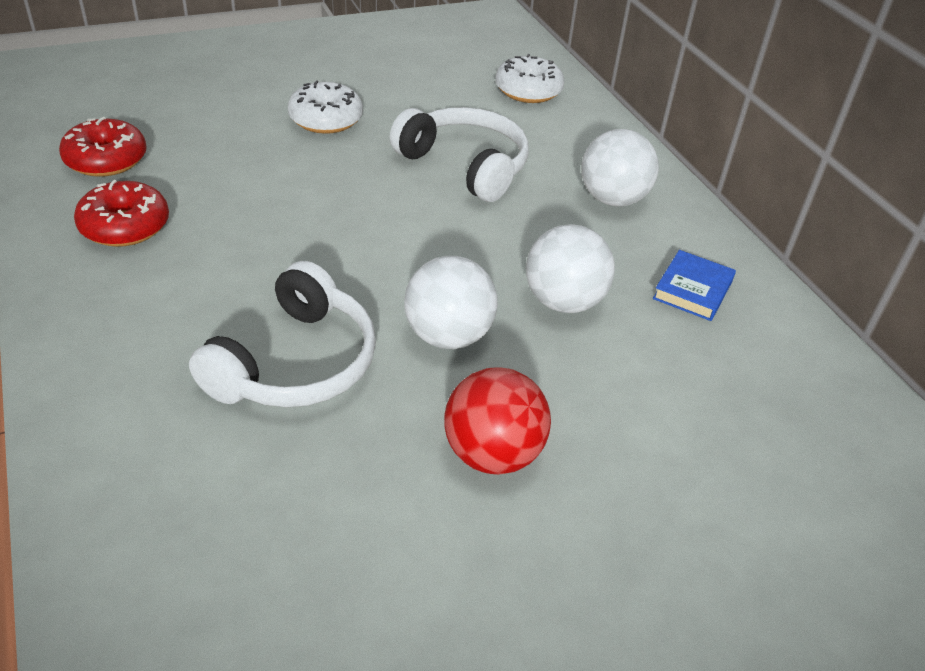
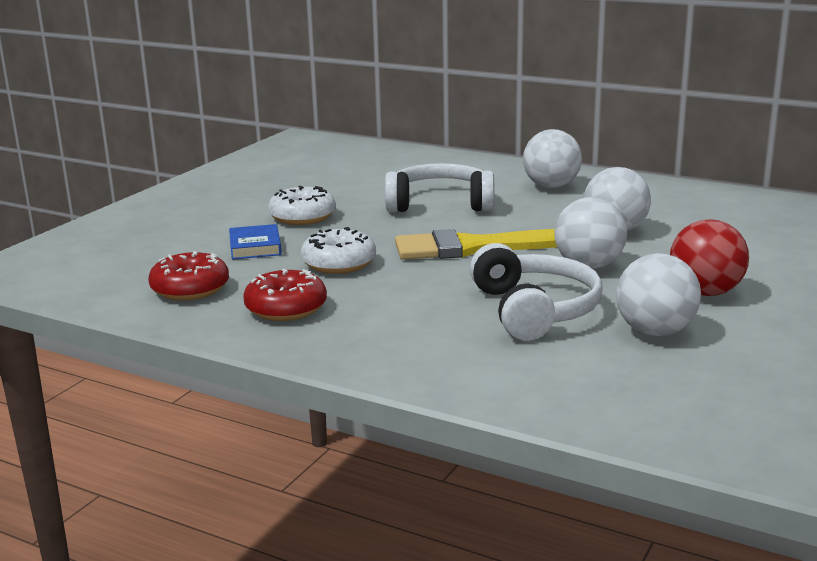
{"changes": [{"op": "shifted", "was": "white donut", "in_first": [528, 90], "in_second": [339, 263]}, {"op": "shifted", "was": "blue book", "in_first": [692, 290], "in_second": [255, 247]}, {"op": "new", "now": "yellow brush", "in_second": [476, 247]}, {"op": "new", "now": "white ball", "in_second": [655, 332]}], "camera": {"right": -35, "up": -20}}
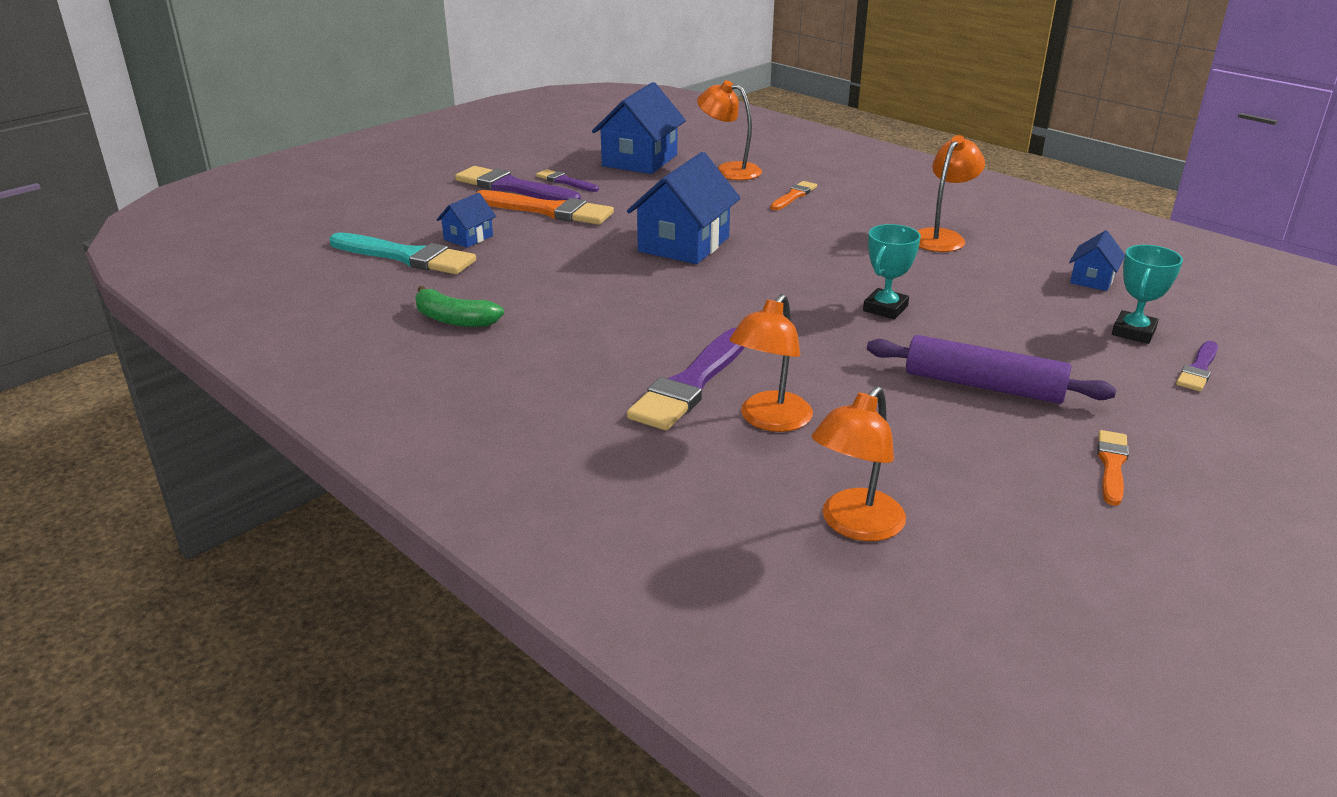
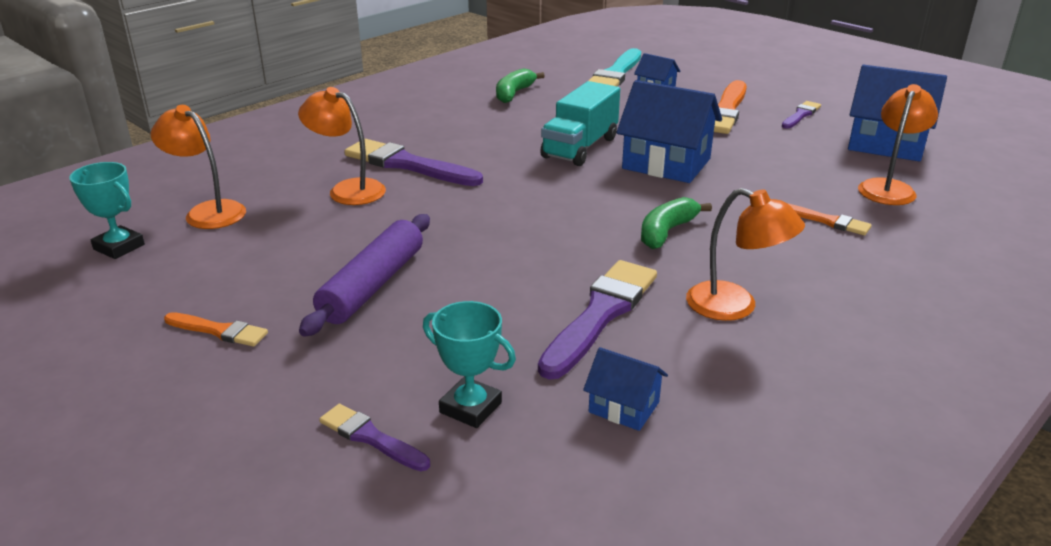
{"changes": [{"op": "shifted", "was": "purple brush", "in_first": [513, 188], "in_second": [601, 314]}, {"op": "shifted", "was": "turquoise trophy", "in_first": [885, 308], "in_second": [119, 247]}, {"op": "new", "now": "turquoise truck", "in_second": [580, 147]}, {"op": "new", "now": "green banana", "in_second": [666, 232]}], "camera": {"right": 90, "up": 0}}
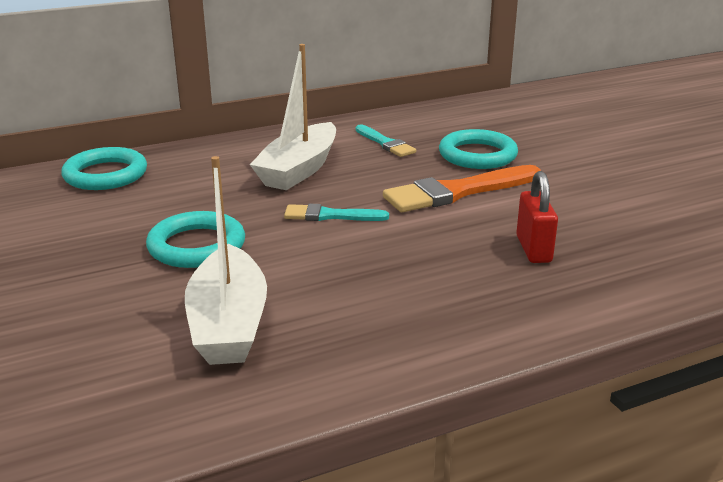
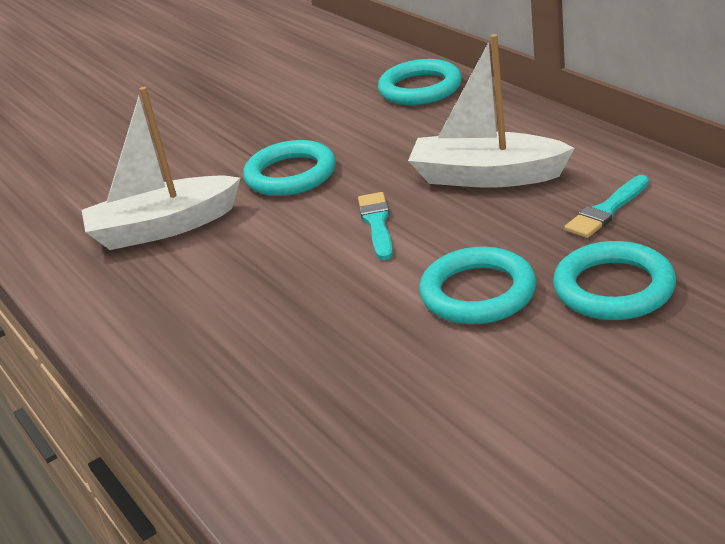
{"changes": [{"op": "swapped", "was": "orange brush", "now": "turquoise ring", "in_first": [457, 192], "in_second": [478, 293]}, {"op": "gone", "was": "red padlock", "in_first": [533, 249]}], "camera": {"right": 85, "up": 5}}
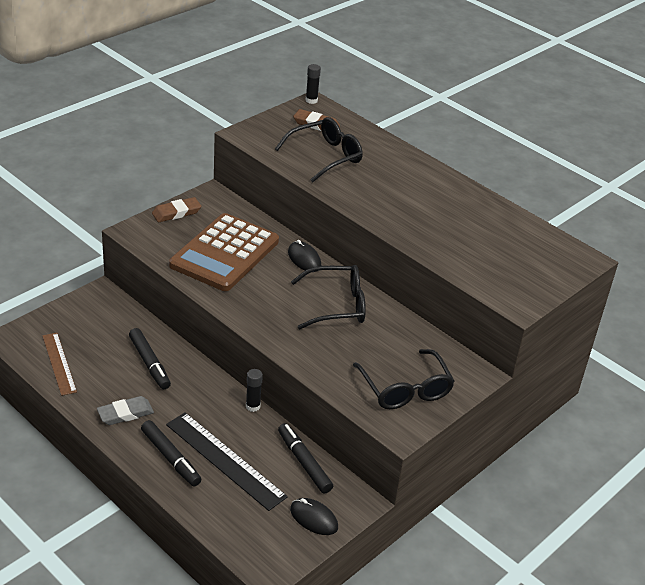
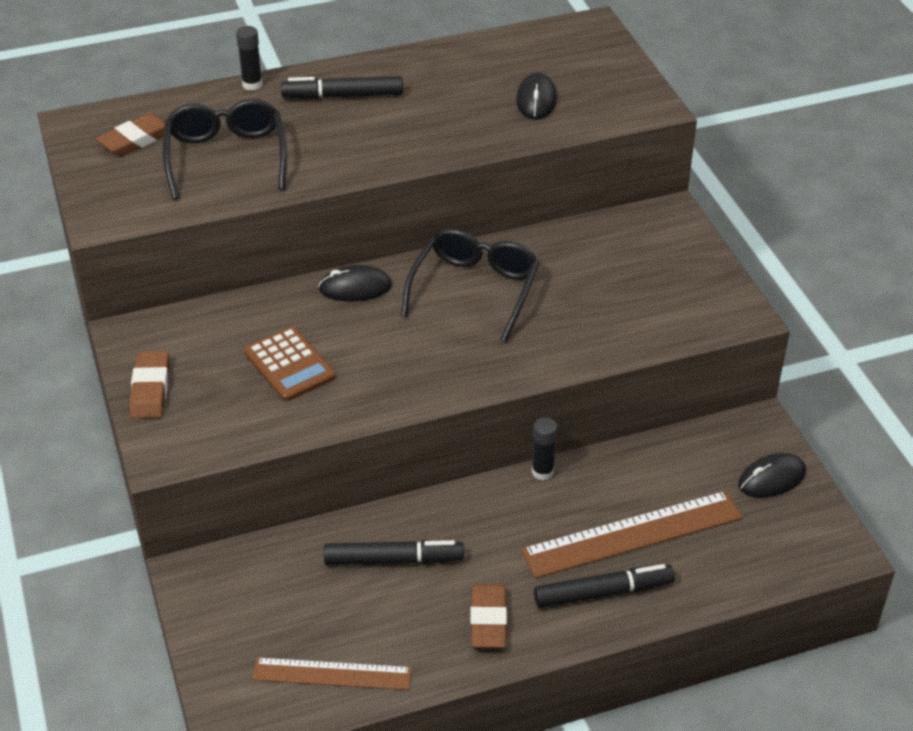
{"changes": [{"op": "shifted", "was": "black glue stick", "in_first": [311, 100], "in_second": [252, 84]}, {"op": "scaled", "was": "brown calculator", "in_first": [225, 253], "in_second": [289, 365], "ratio": 0.52}, {"op": "gone", "was": "black glasses", "in_first": [405, 389]}, {"op": "repainted", "was": "grey eraser", "now": "brown eraser", "in_first": [125, 413], "in_second": [488, 619]}, {"op": "repainted", "was": "black ruler", "now": "brown ruler", "in_first": [225, 460], "in_second": [632, 534]}, {"op": "shifted", "was": "black marker", "in_first": [304, 463], "in_second": [343, 96]}, {"op": "new", "now": "black mouse", "in_second": [536, 100]}], "camera": {"right": -60, "up": 5}}
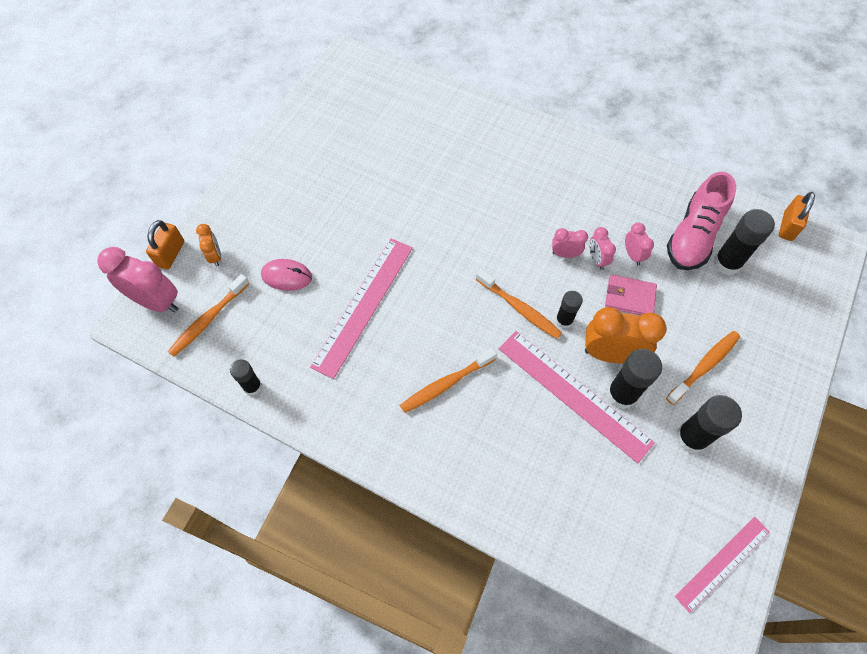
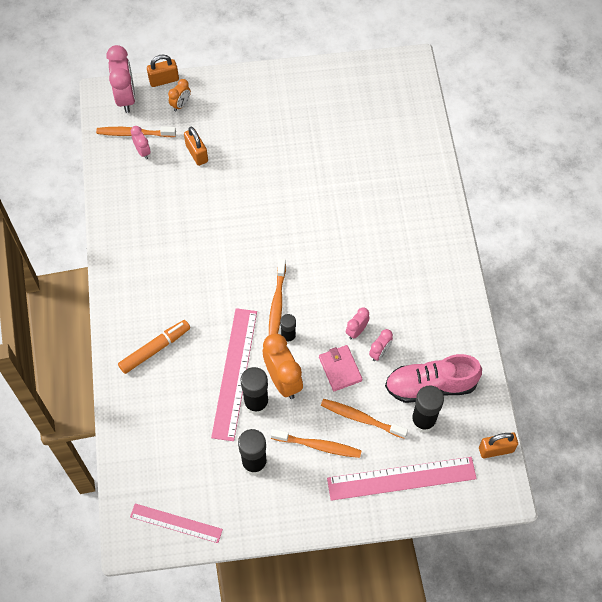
{"changes": [{"op": "shifted", "was": "pink clock", "in_first": [565, 254], "in_second": [142, 151]}, {"op": "shifted", "was": "pink ruler", "in_first": [364, 305], "in_second": [401, 478]}, {"op": "swapped", "was": "pink mouse", "now": "orange padlock", "in_first": [286, 276], "in_second": [197, 153]}, {"op": "shifted", "was": "orange toothbrush", "in_first": [446, 384], "in_second": [361, 418]}, {"op": "gone", "was": "black glue stick", "in_first": [252, 386]}, {"op": "new", "now": "orange marker", "in_second": [155, 349]}], "camera": {"right": 55, "up": 0}}
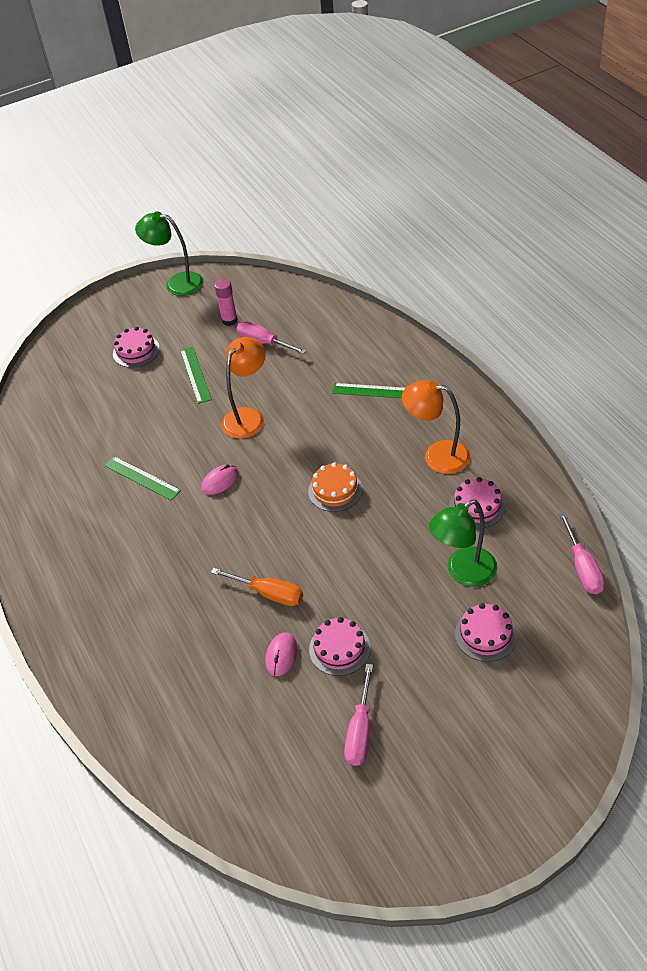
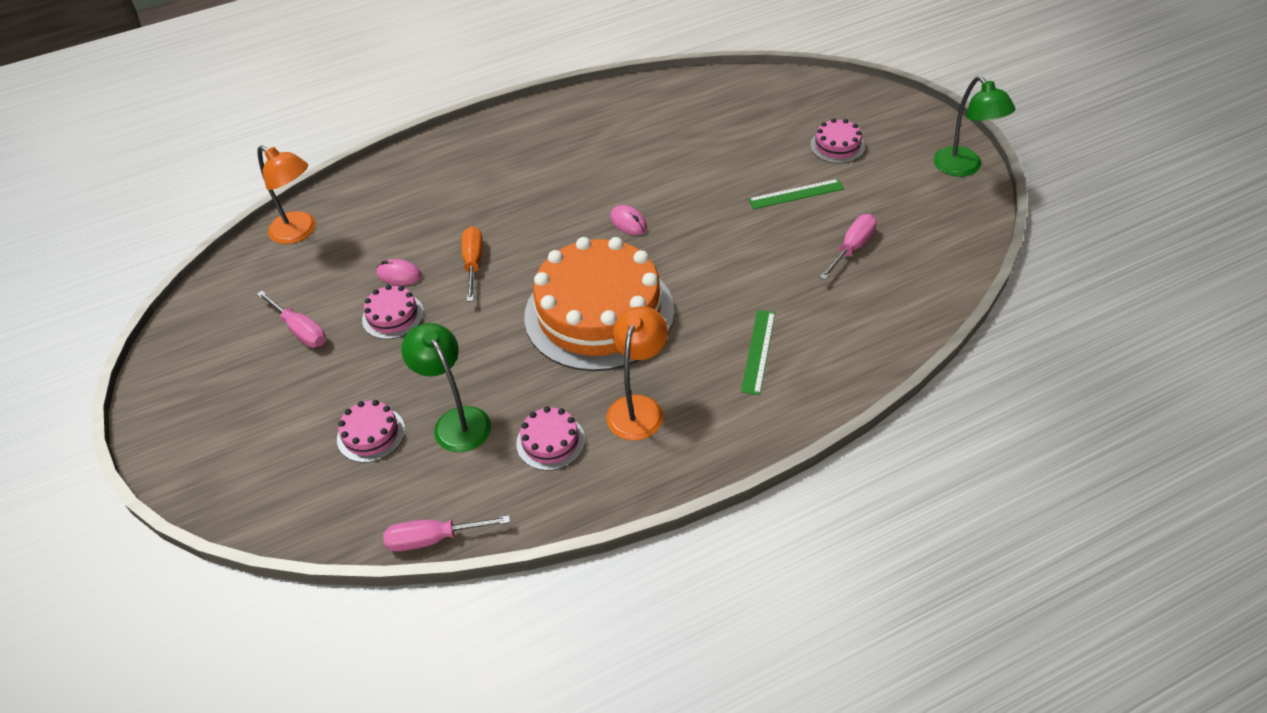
{"changes": [{"op": "rotated", "was": "green lamp", "in_first": [177, 283], "in_second": [963, 168], "clockwise": 135}, {"op": "gone", "was": "pink glue stick", "in_first": [229, 320]}, {"op": "shifted", "was": "orange lamp", "in_first": [248, 417], "in_second": [300, 232]}, {"op": "gone", "was": "green ruler", "in_first": [142, 478]}, {"op": "scaled", "was": "orange cake", "in_first": [335, 490], "in_second": [599, 313], "ratio": 2.41}, {"op": "rotated", "was": "orange screwdriver", "in_first": [268, 593], "in_second": [473, 263], "clockwise": 150}, {"op": "rotated", "was": "pink screwdriver", "in_first": [360, 730], "in_second": [300, 330], "clockwise": -150}], "camera": {"right": 90, "up": 0}}
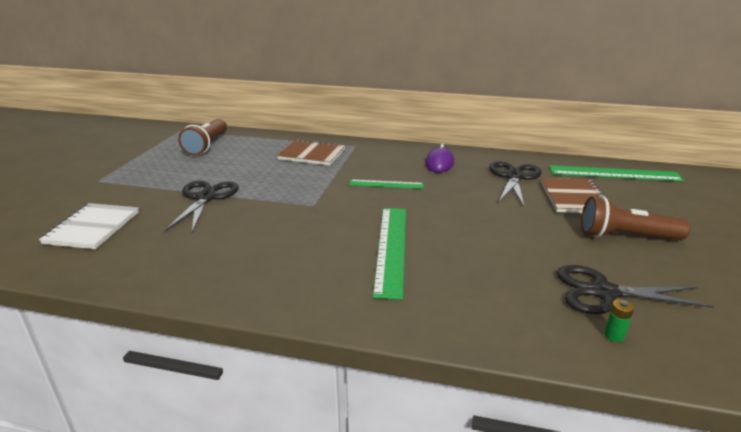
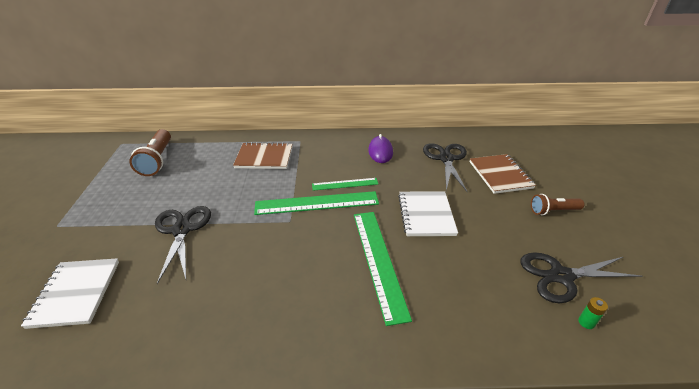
{"changes": [{"op": "shifted", "was": "green ruler", "in_first": [614, 173], "in_second": [317, 203]}, {"op": "scaled", "was": "brown flashlight", "in_first": [625, 236], "in_second": [553, 211], "ratio": 0.64}, {"op": "new", "now": "white notebook", "in_second": [426, 215]}], "camera": {"right": -15, "up": 10}}
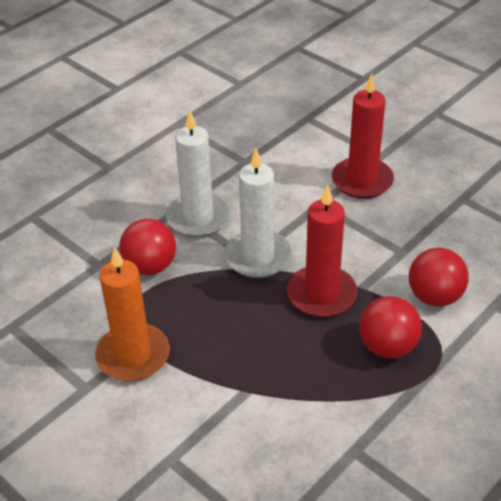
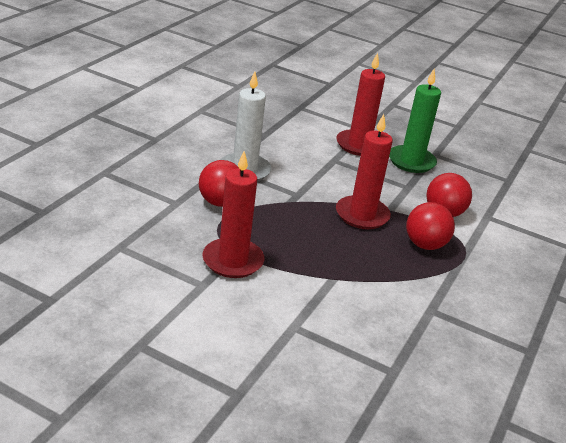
{"changes": [{"op": "gone", "was": "white candle", "in_first": [258, 257]}, {"op": "repainted", "was": "orange candle", "now": "red candle", "in_first": [133, 355], "in_second": [233, 261]}, {"op": "new", "now": "green candle", "in_second": [411, 161]}], "camera": {"right": -20, "up": -10}}
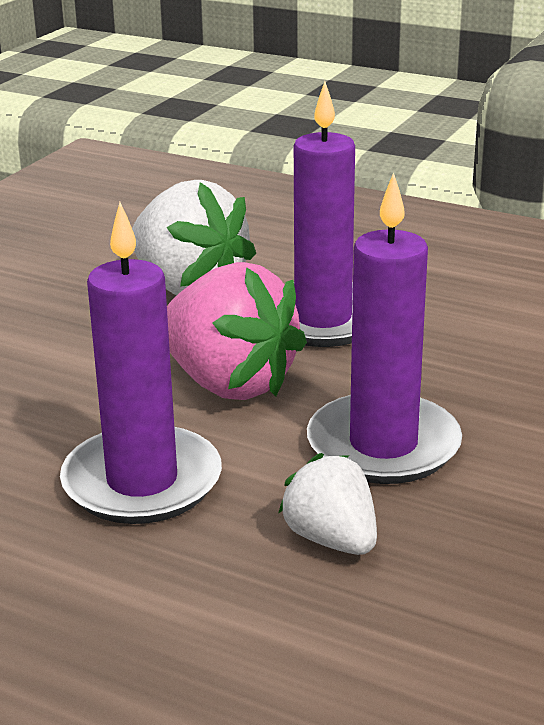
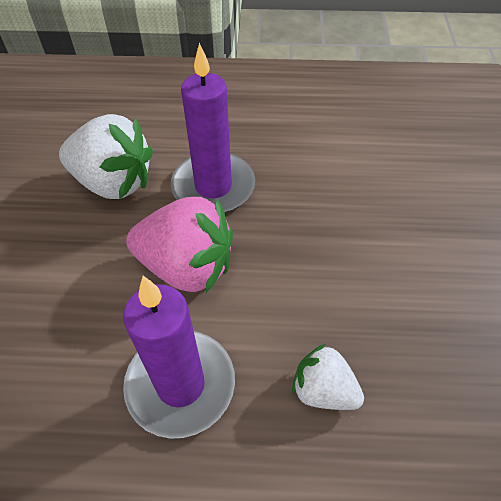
{"changes": [{"op": "gone", "was": "purple candle", "in_first": [383, 445]}], "camera": {"right": -25, "up": 25}}
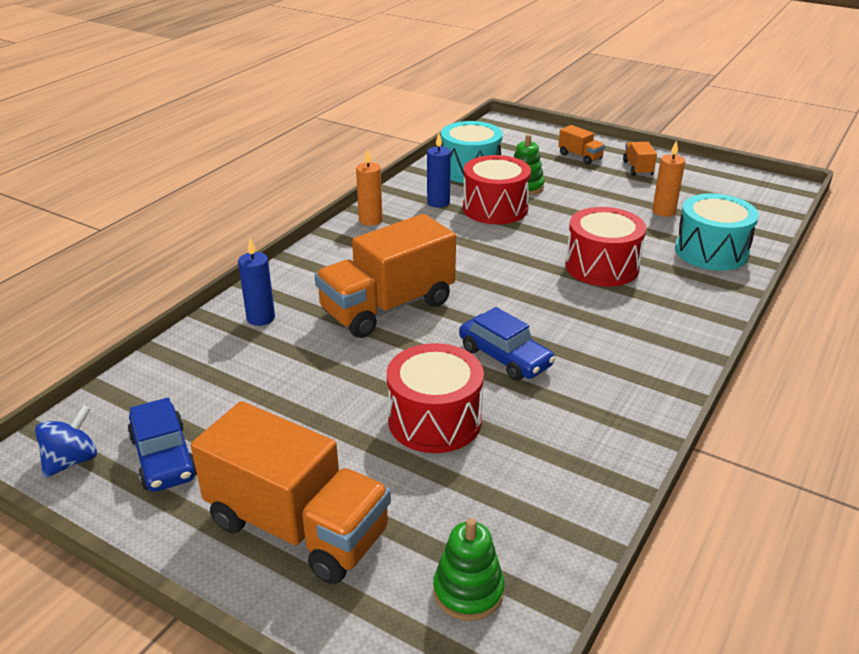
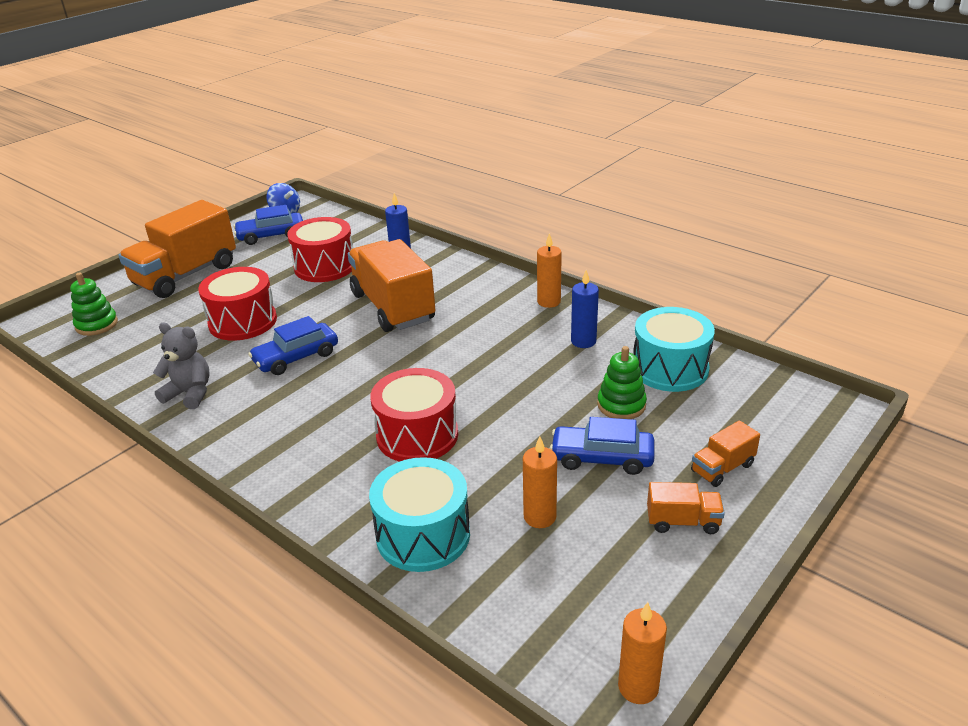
{"changes": [{"op": "shifted", "was": "red drum", "in_first": [495, 208], "in_second": [325, 267]}, {"op": "new", "now": "grey teddy bear", "in_second": [190, 394]}, {"op": "new", "now": "blue car", "in_second": [602, 458]}, {"op": "new", "now": "orange candle", "in_second": [638, 687]}], "camera": {"right": 100, "up": 0}}
